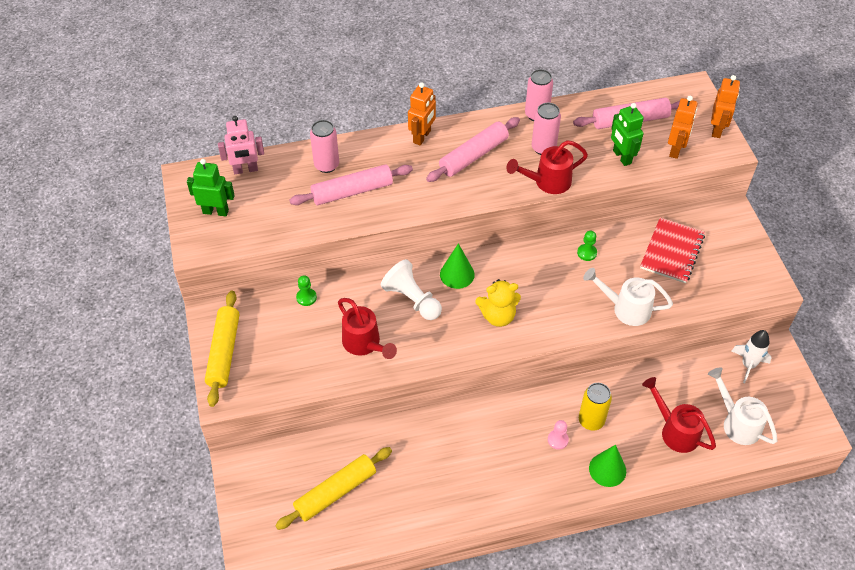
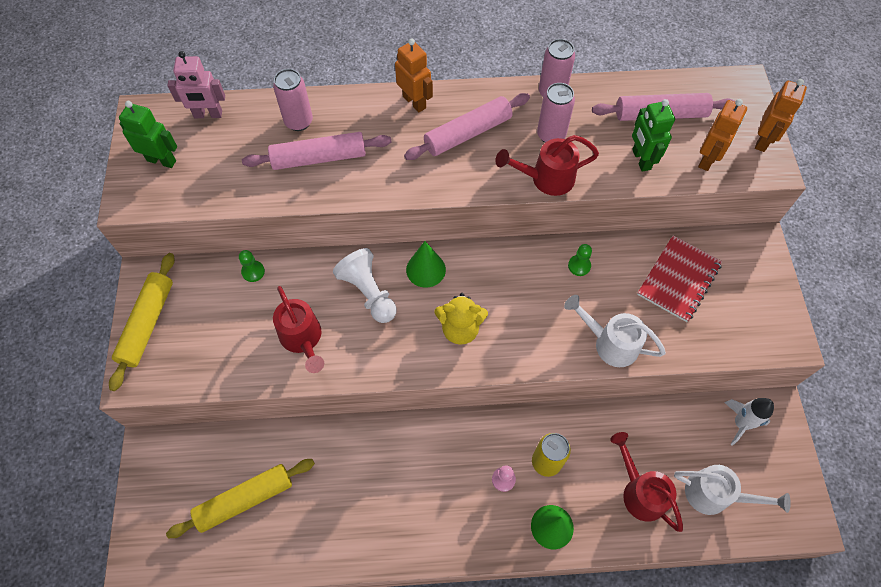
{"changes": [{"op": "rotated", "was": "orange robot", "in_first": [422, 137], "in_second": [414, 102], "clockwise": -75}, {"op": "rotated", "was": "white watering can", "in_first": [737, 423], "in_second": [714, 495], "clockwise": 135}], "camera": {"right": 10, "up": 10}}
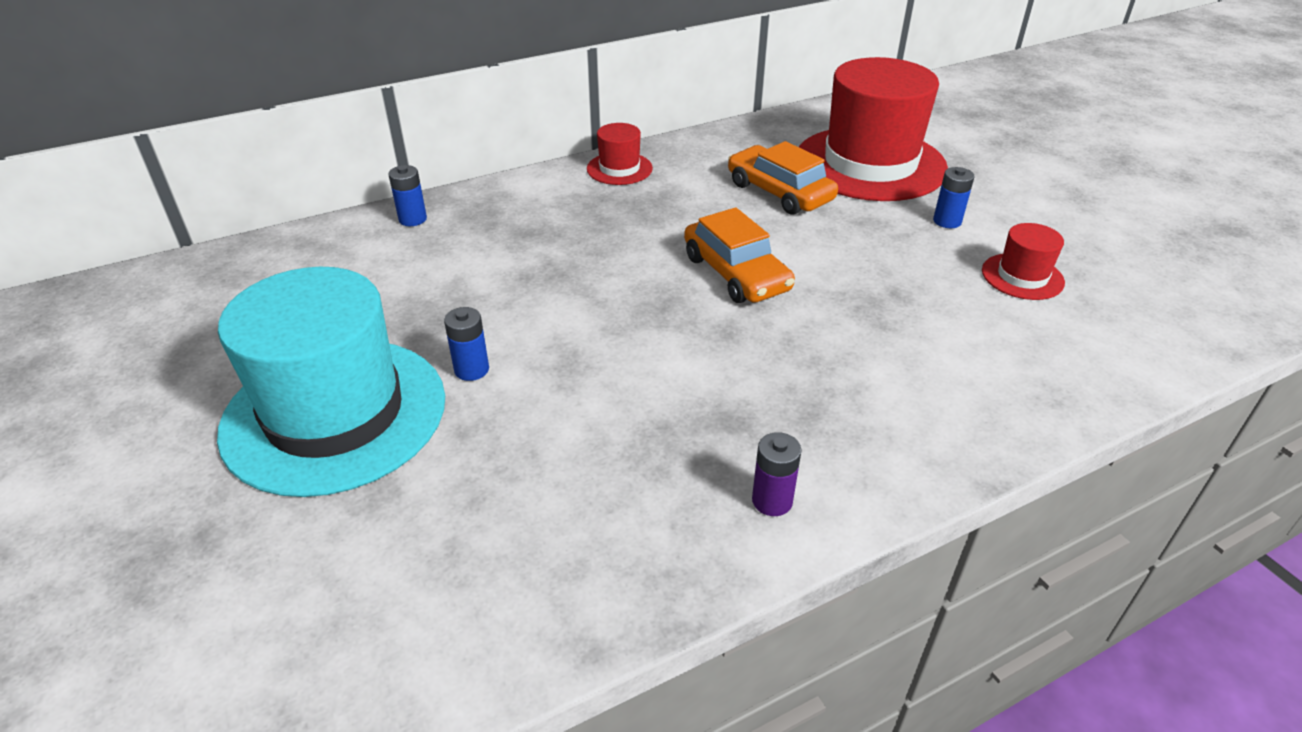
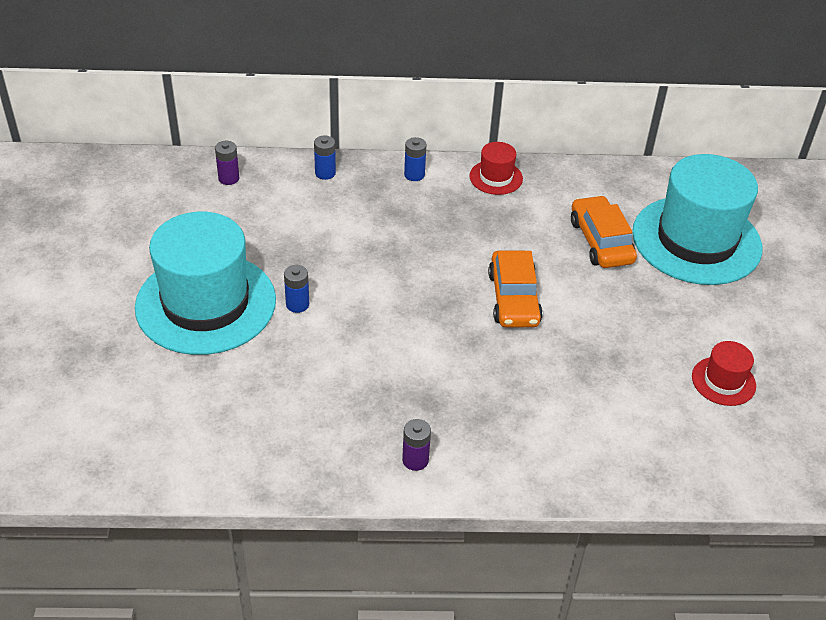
{"changes": [{"op": "repainted", "was": "red hat", "now": "turquoise hat", "in_first": [870, 164], "in_second": [696, 240]}, {"op": "shifted", "was": "blue battery", "in_first": [947, 221], "in_second": [414, 175]}, {"op": "new", "now": "purple battery", "in_second": [229, 178]}], "camera": {"right": 25, "up": 5}}
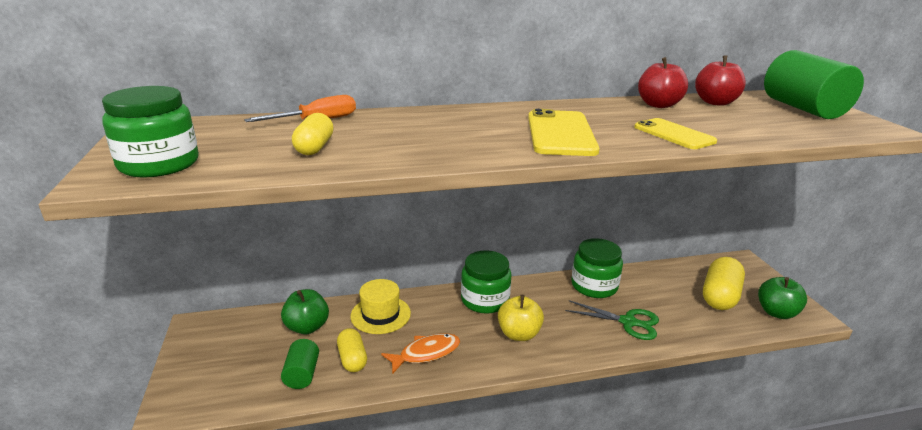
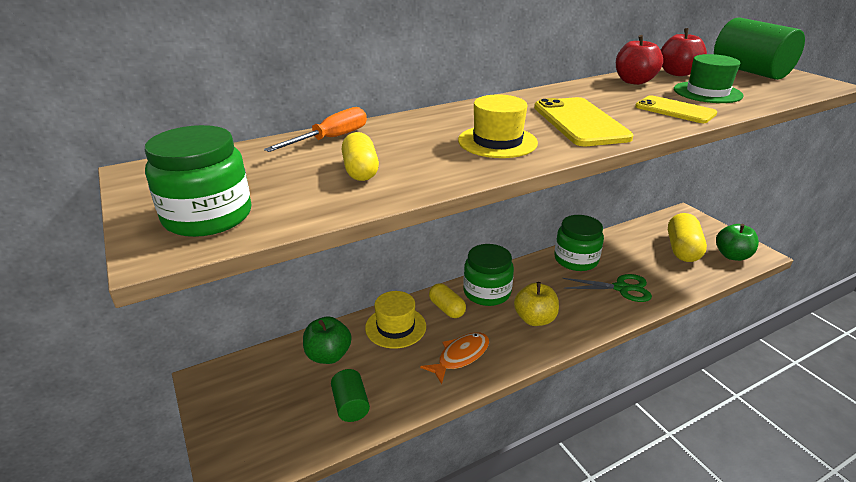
{"changes": [{"op": "shifted", "was": "yellow capsule", "in_first": [352, 359], "in_second": [447, 308]}, {"op": "new", "now": "green hat", "in_second": [707, 92]}, {"op": "new", "now": "yellow hat", "in_second": [497, 142]}], "camera": {"right": -15, "up": 5}}
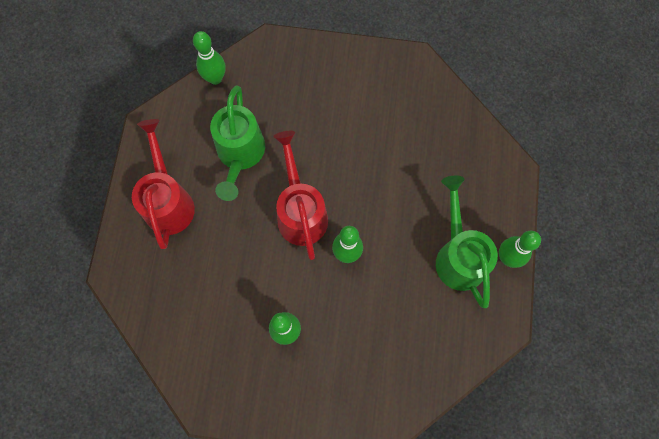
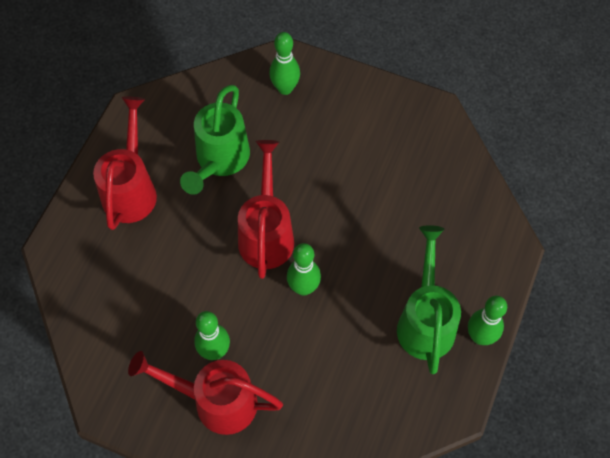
{"changes": [{"op": "shifted", "was": "green bowling pin", "in_first": [215, 78], "in_second": [285, 88]}, {"op": "new", "now": "red watering can", "in_second": [216, 401]}], "camera": {"right": 15, "up": -10}}
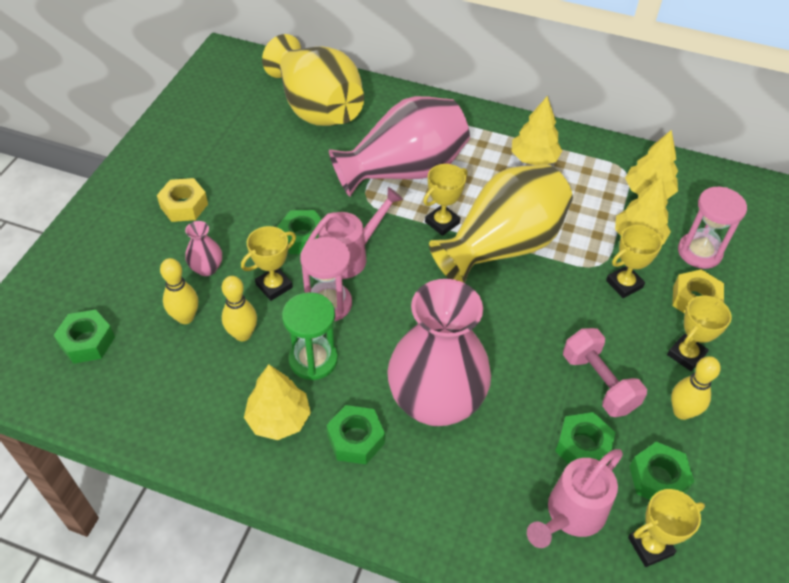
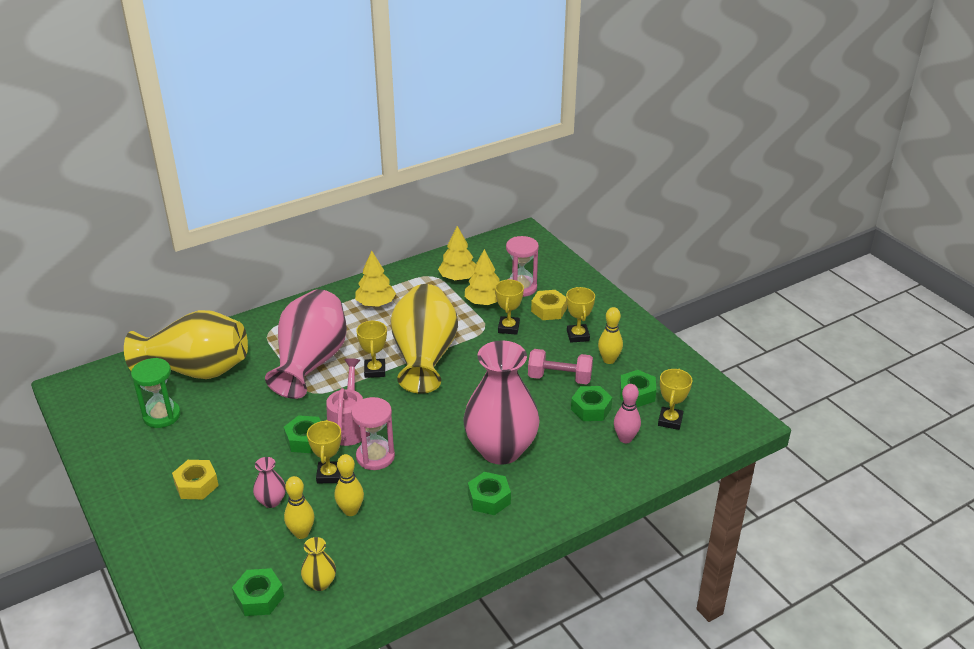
{"changes": [{"op": "shifted", "was": "green hourglass", "in_first": [313, 359], "in_second": [162, 416]}, {"op": "gone", "was": "yellow tree", "in_first": [279, 419]}, {"op": "swapped", "was": "pink watering can", "now": "pink bowling pin", "in_first": [570, 515], "in_second": [625, 438]}, {"op": "new", "now": "yellow vase", "in_second": [320, 583]}], "camera": {"right": -50, "up": -15}}
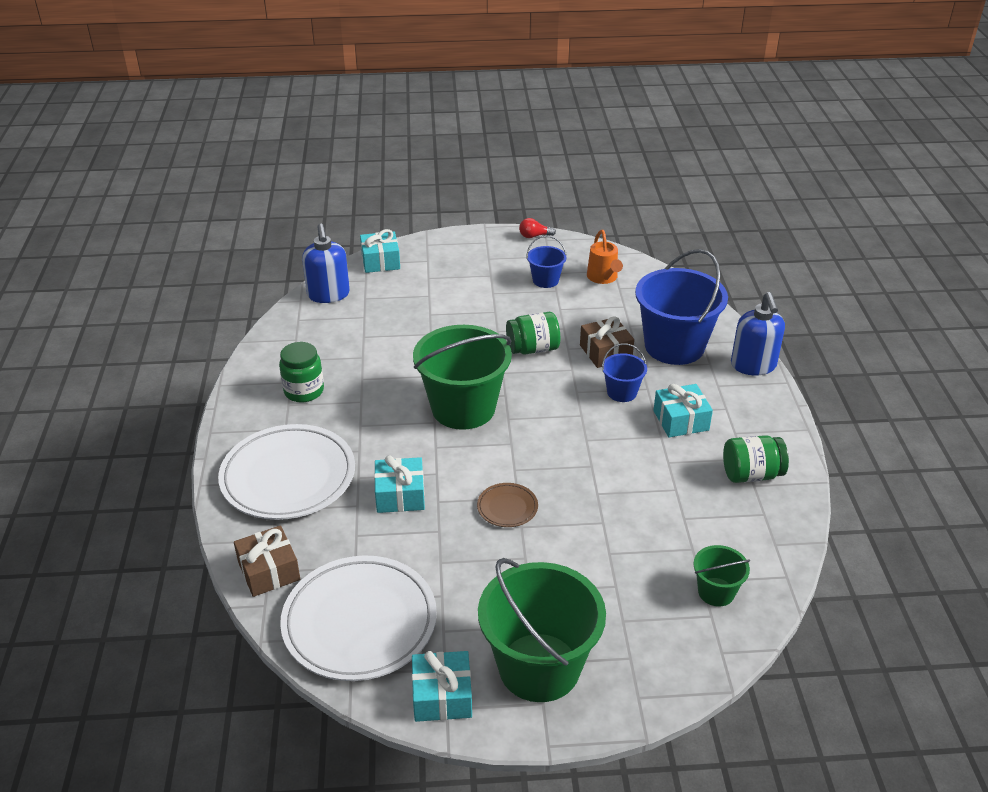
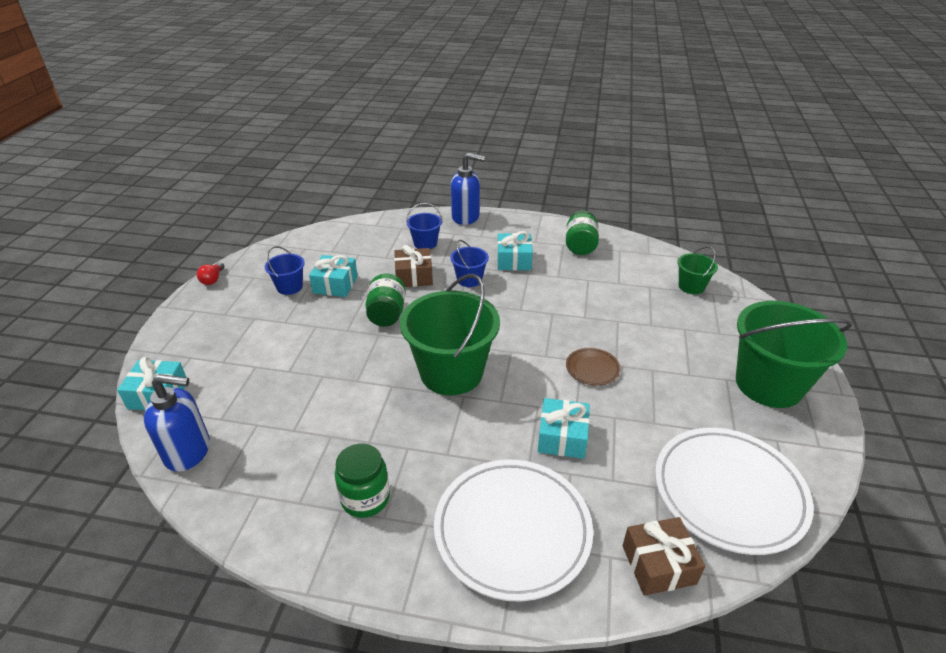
{"changes": [{"op": "gone", "was": "orange watering can", "in_first": [603, 278]}, {"op": "scaled", "was": "blue bucket", "in_first": [674, 346], "in_second": [425, 243], "ratio": 0.48}, {"op": "shifted", "was": "turquoise gift", "in_first": [442, 696], "in_second": [335, 284]}], "camera": {"right": -75, "up": 0}}
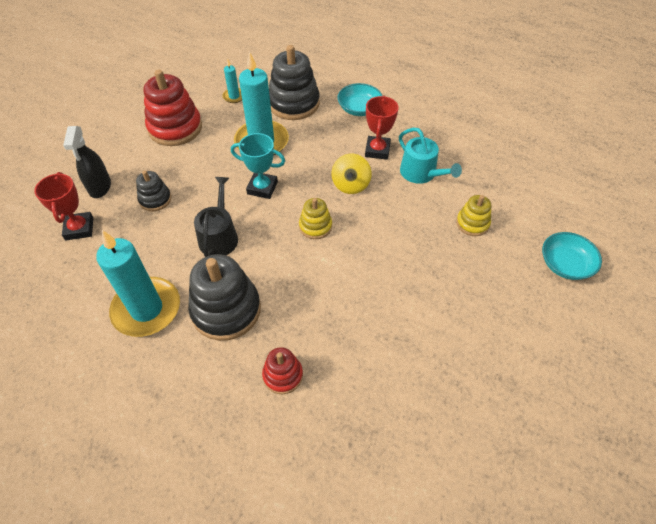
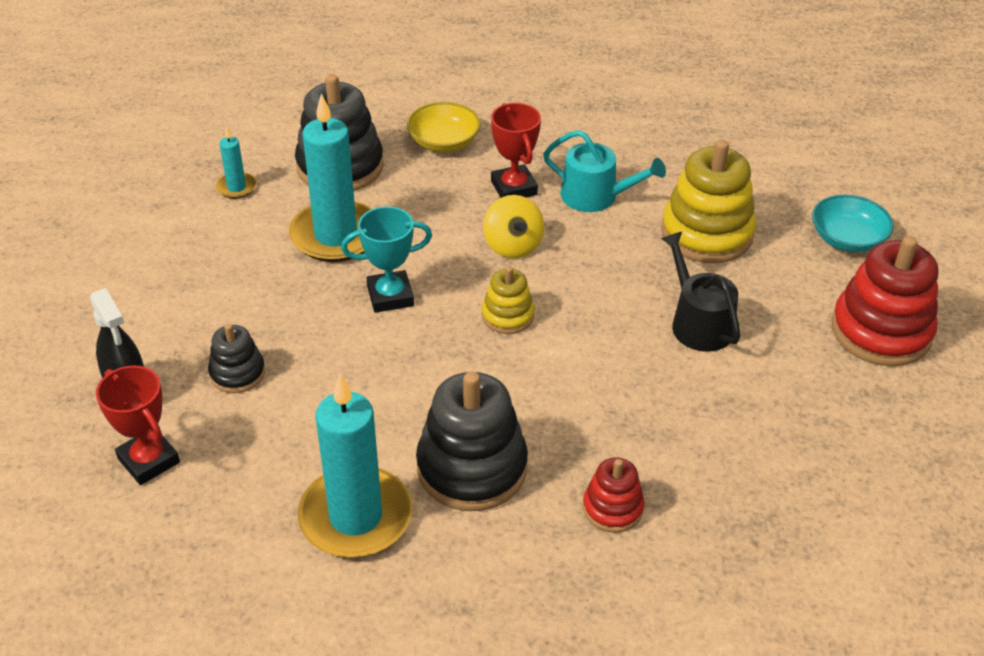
{"changes": [{"op": "shifted", "was": "red stacking toy", "in_first": [175, 128], "in_second": [881, 331]}, {"op": "repainted", "was": "turquoise bowl", "now": "yellow bowl", "in_first": [359, 109], "in_second": [444, 141]}, {"op": "shifted", "was": "black watering can", "in_first": [219, 236], "in_second": [698, 322]}, {"op": "scaled", "was": "yellow stacking toy", "in_first": [472, 223], "in_second": [707, 233], "ratio": 1.87}], "camera": {"right": -30, "up": -10}}
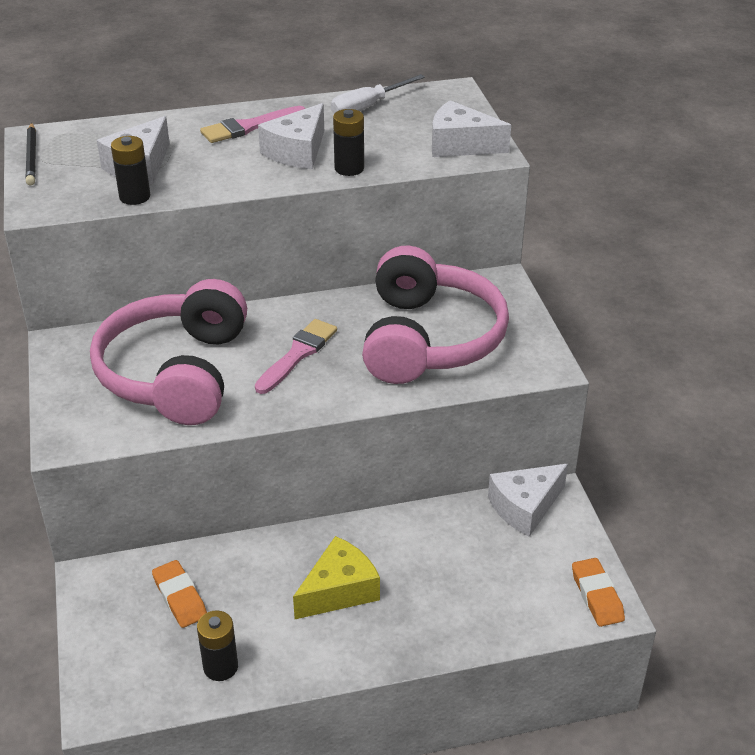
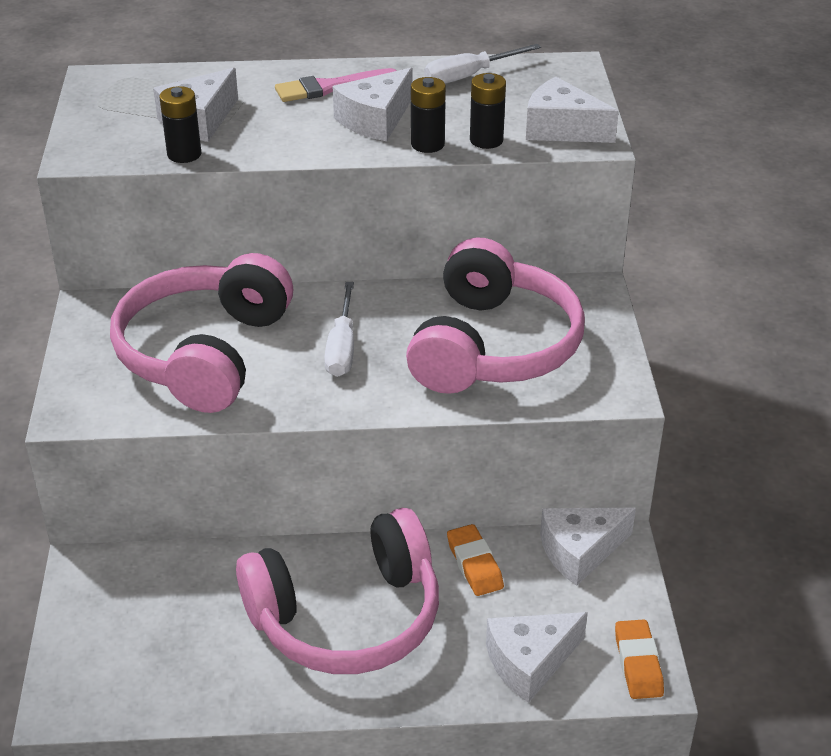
{"changes": [{"op": "gone", "was": "black pencil", "in_first": [32, 157]}, {"op": "swapped", "was": "pink brush", "now": "white screwdriver", "in_first": [298, 354], "in_second": [342, 347]}, {"op": "swapped", "was": "yellow cheese", "now": "pink headphones", "in_first": [339, 590], "in_second": [347, 617]}, {"op": "shifted", "was": "orange eraser", "in_first": [180, 597], "in_second": [474, 564]}, {"op": "shifted", "was": "black battery", "in_first": [220, 667], "in_second": [486, 140]}, {"op": "new", "now": "white cheese", "in_second": [530, 662]}], "camera": {"right": 10, "up": 0}}
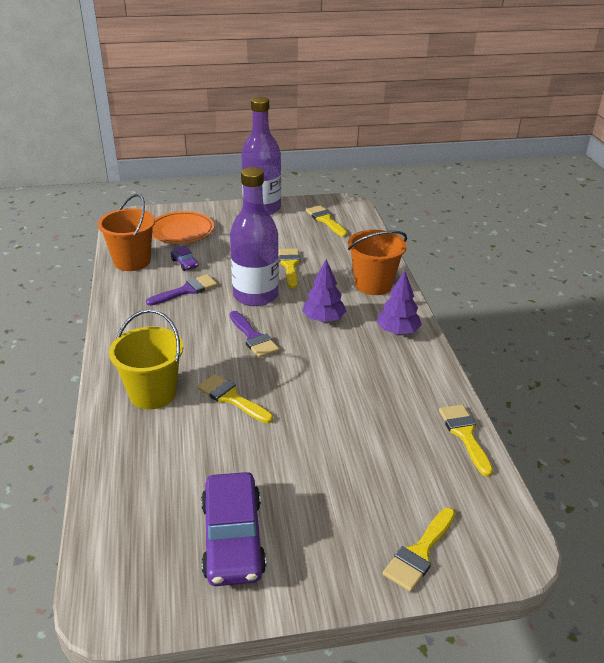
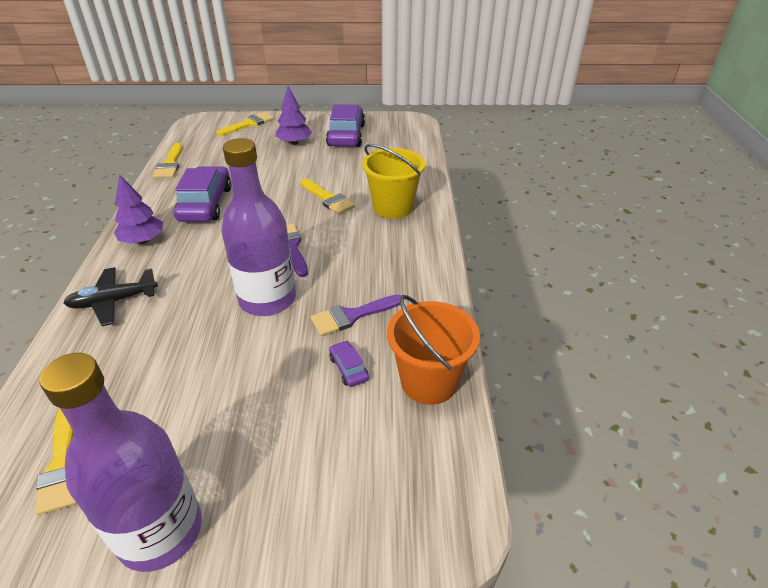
{"changes": [{"op": "gone", "was": "orange plate", "in_first": [181, 231]}, {"op": "swapped", "was": "orange bucket", "now": "black plane", "in_first": [373, 284], "in_second": [113, 301]}, {"op": "gone", "was": "yellow brush", "in_first": [290, 265]}, {"op": "shifted", "was": "purple tree", "in_first": [323, 319], "in_second": [294, 143]}, {"op": "new", "now": "purple car", "in_second": [206, 204]}], "camera": {"right": -170, "up": 5}}
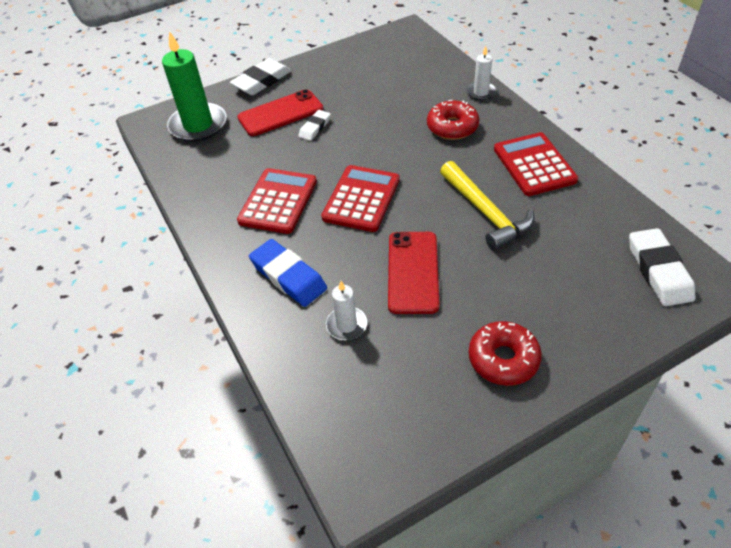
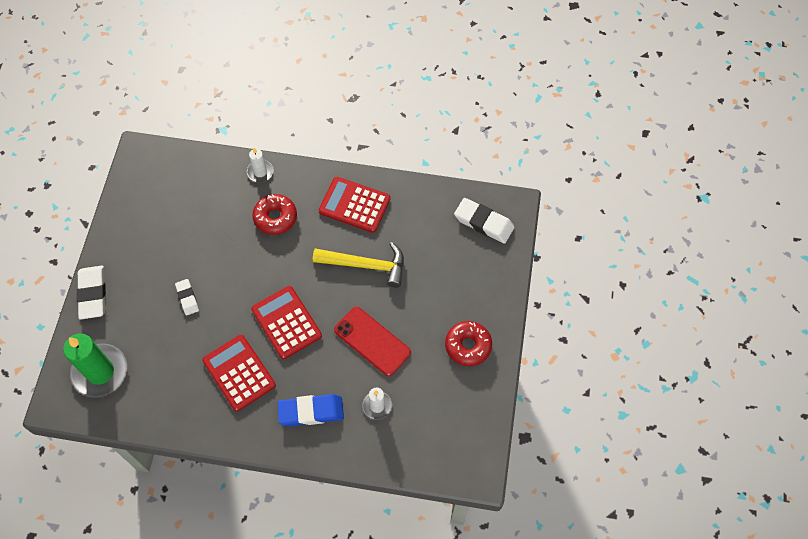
{"changes": [{"op": "gone", "was": "red phone", "in_first": [280, 113]}], "camera": {"right": -55, "up": 15}}
